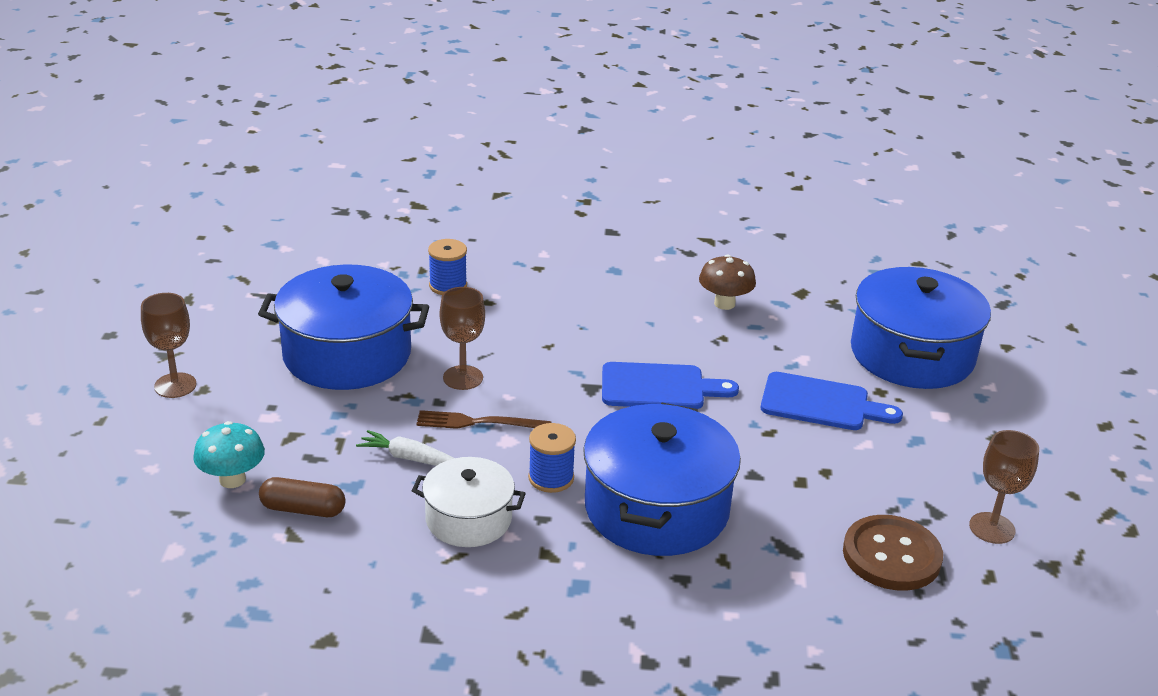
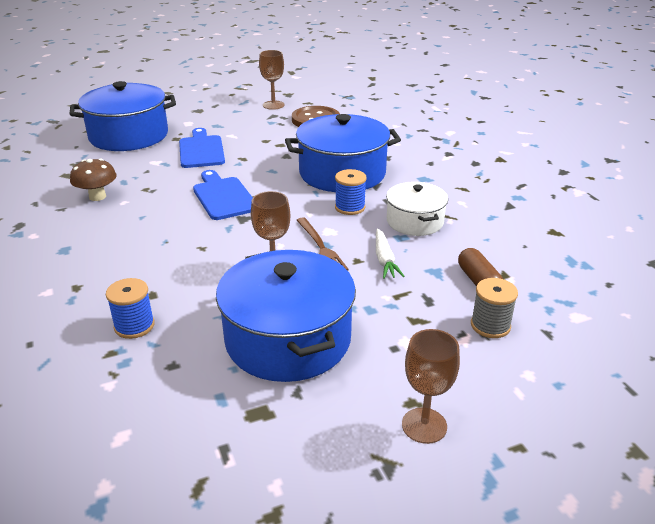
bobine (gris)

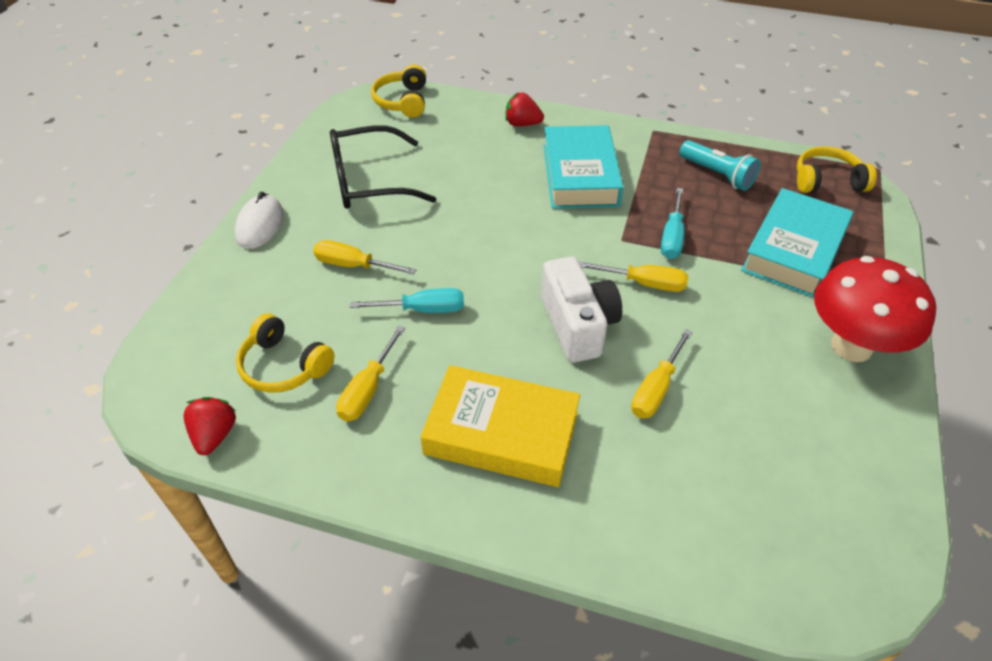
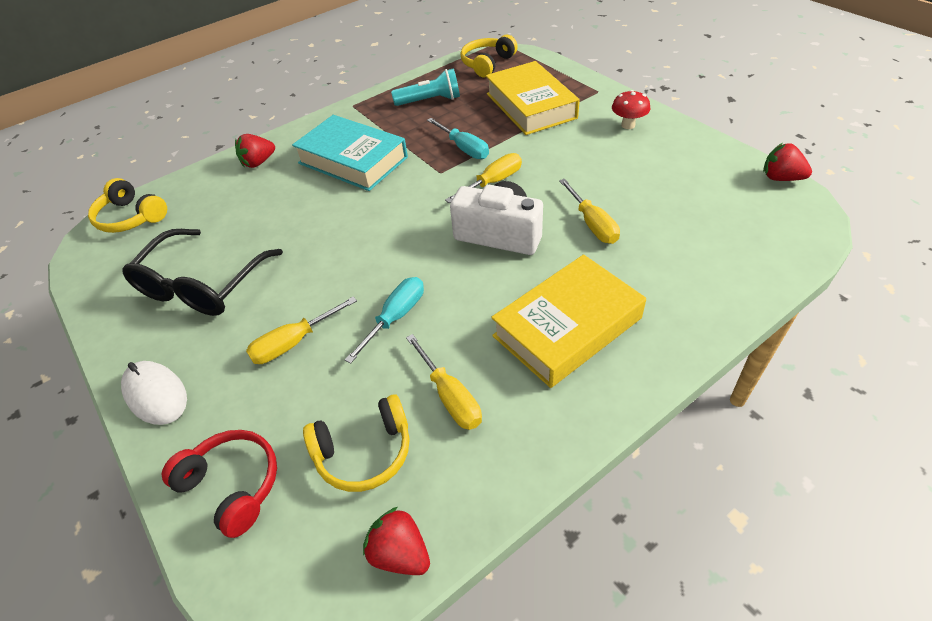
casque audio (rouge); fraise (rouge) (no. 3 from left); livre (jaune) (no. 1 from left); champignon (rouge)

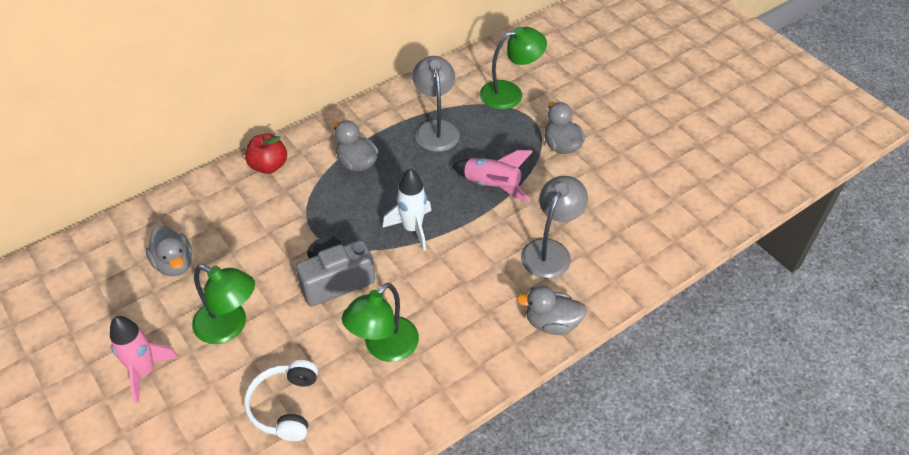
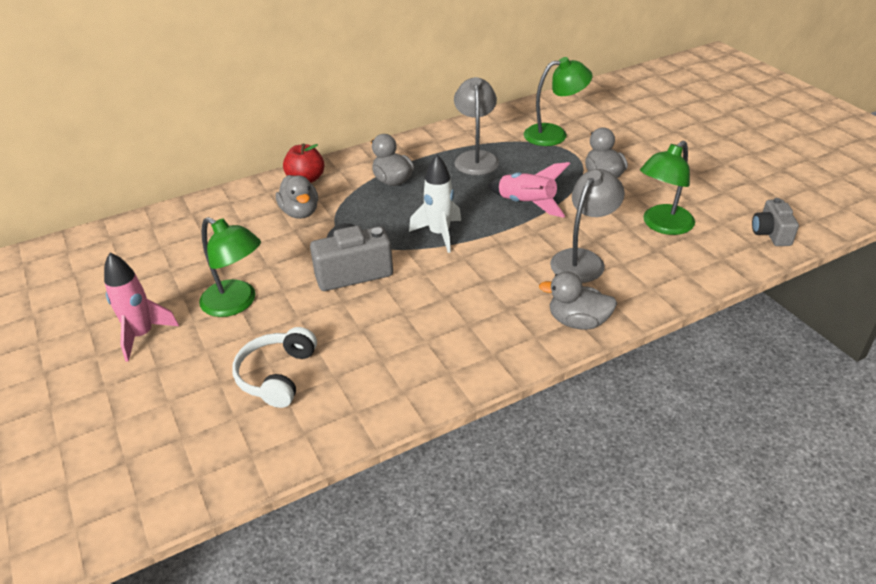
appareil photo (gris) (no. 2 from left); canard (gris) (no. 1 from left); lampe (vert) (no. 3 from left)

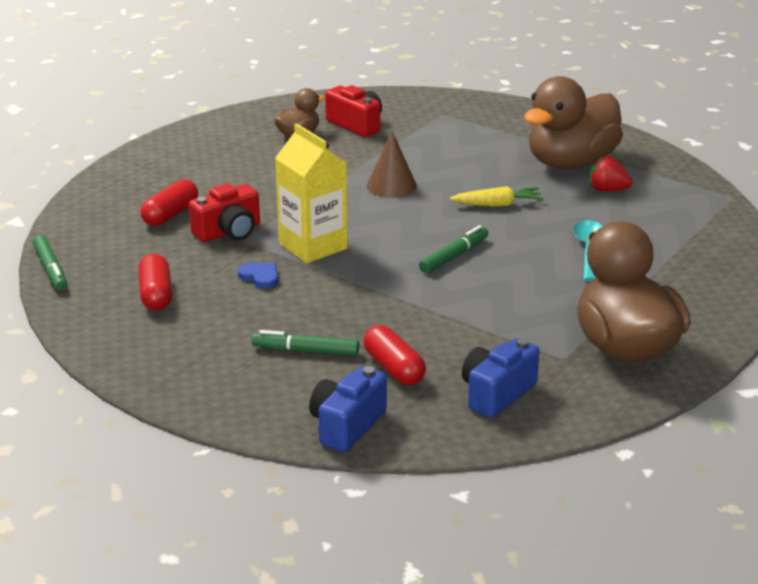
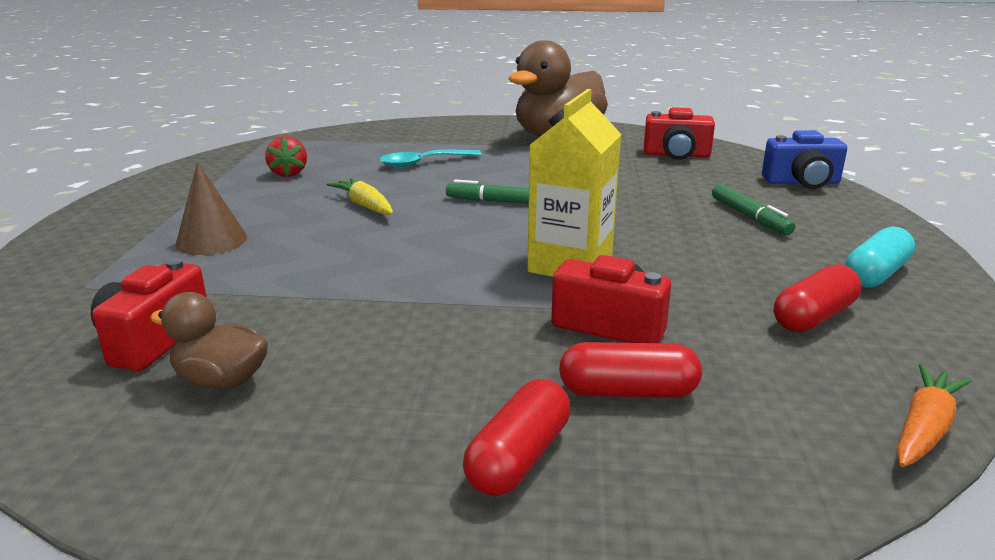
cœur (bleu); canard (marron) (no. 2 from left in the first image); gélule (turquoise); gélule (rouge) (no. 1 from left); cône (marron); carotte (orange); appareil photo (rouge) (no. 3 from left)

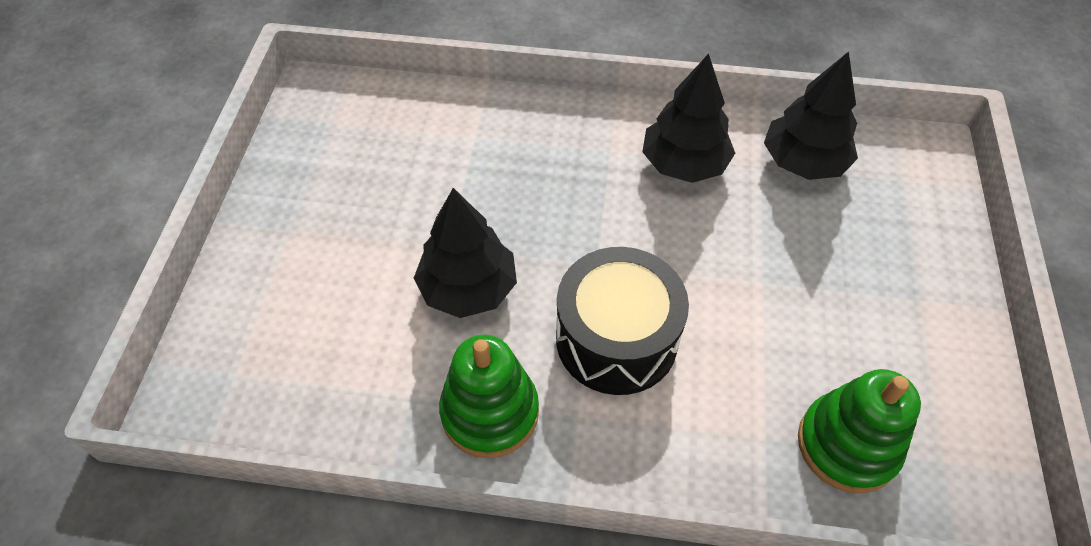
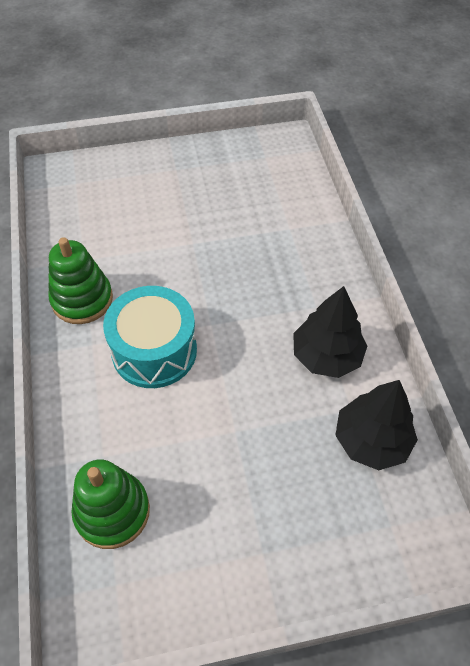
arbre (noir) (no. 1 from left in the first image); tambour (turquoise)

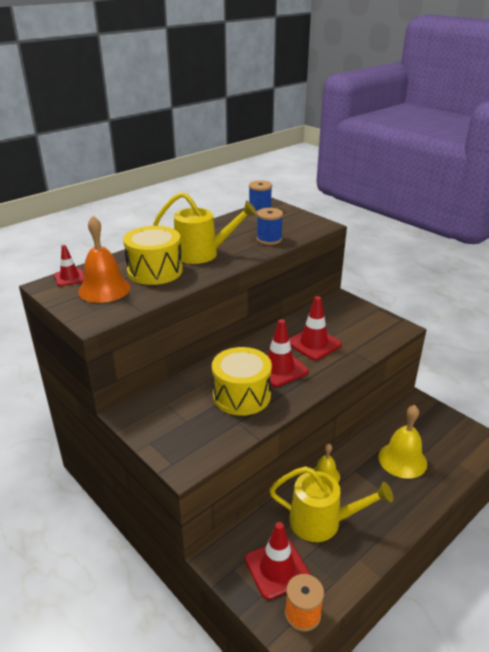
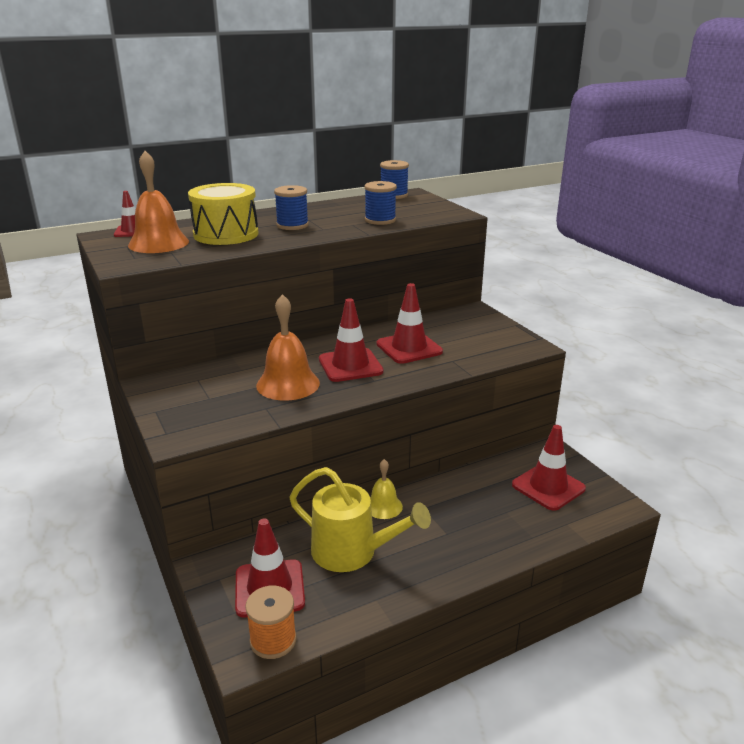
cloche (jaune) (no. 2 from left in the first image); cône de chantier (rouge) (no. 5 from left); bobine (bleu) (no. 1 from left); cloche (orange) (no. 2 from left)

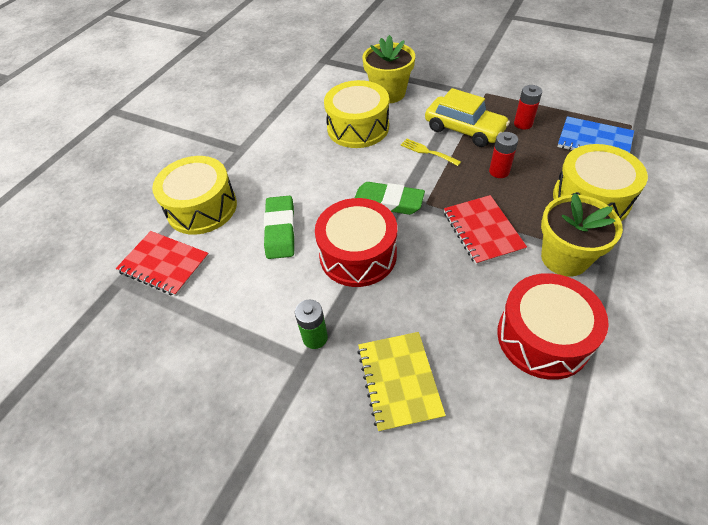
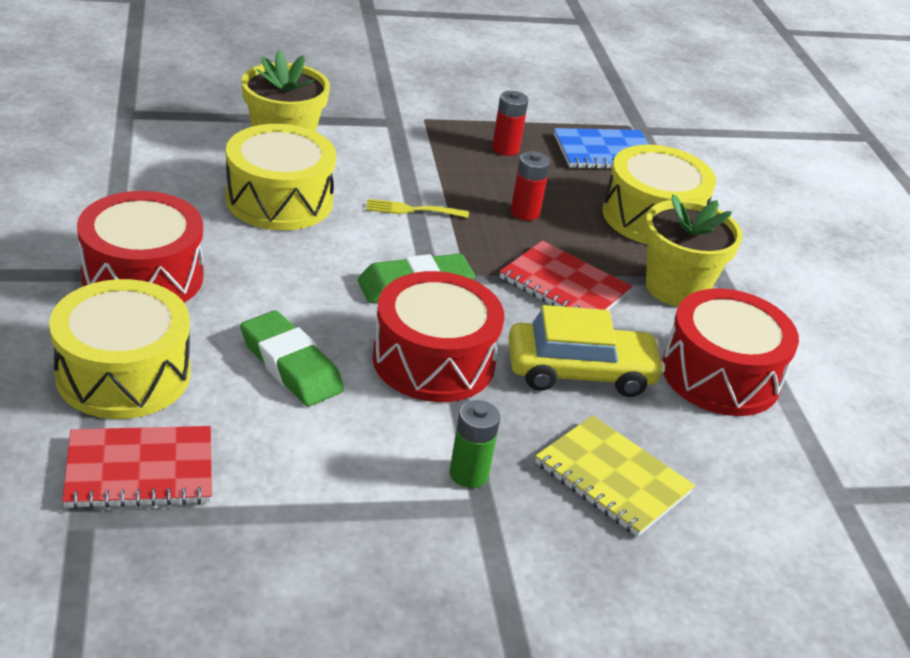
tambour (rouge) (no. 1 from left); voiture (jaune)

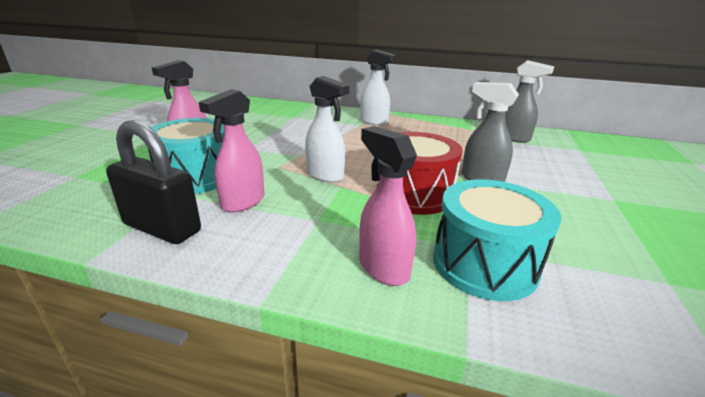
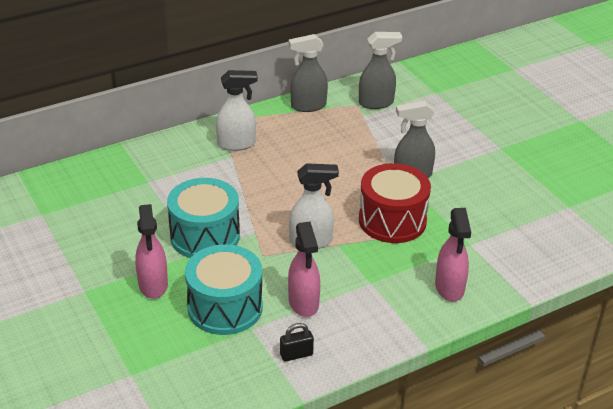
vaporisateur (gris) (no. 1 from left); tambour (turquoise) (no. 1 from left); vaporisateur (rose) (no. 3 from left); cadenas (noir)

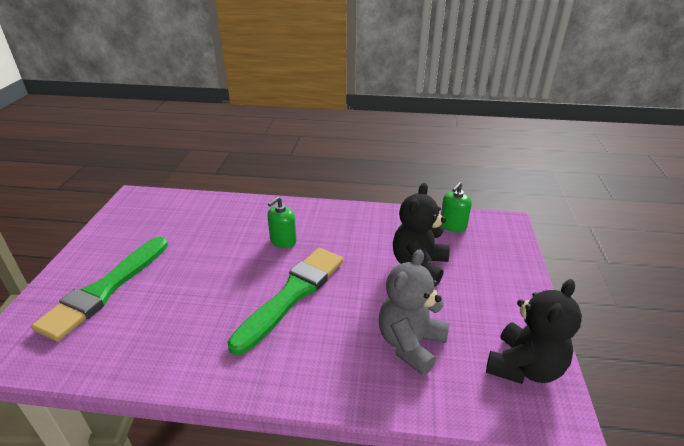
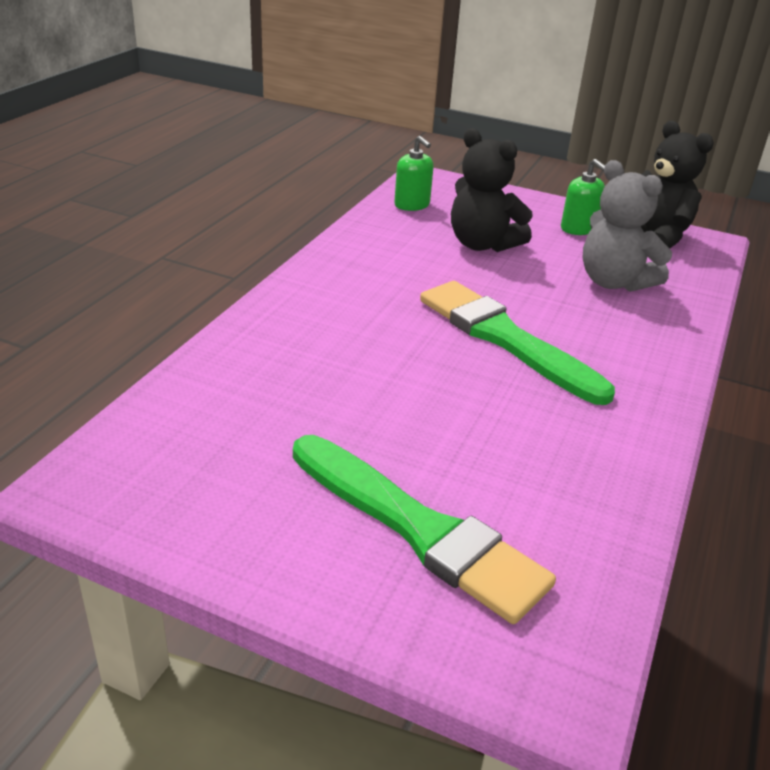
distributeur de savon (vert) (no. 2 from left)

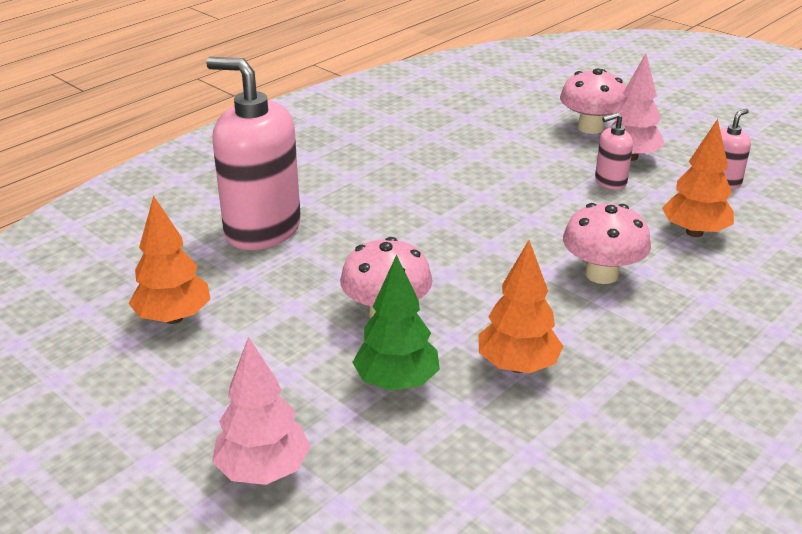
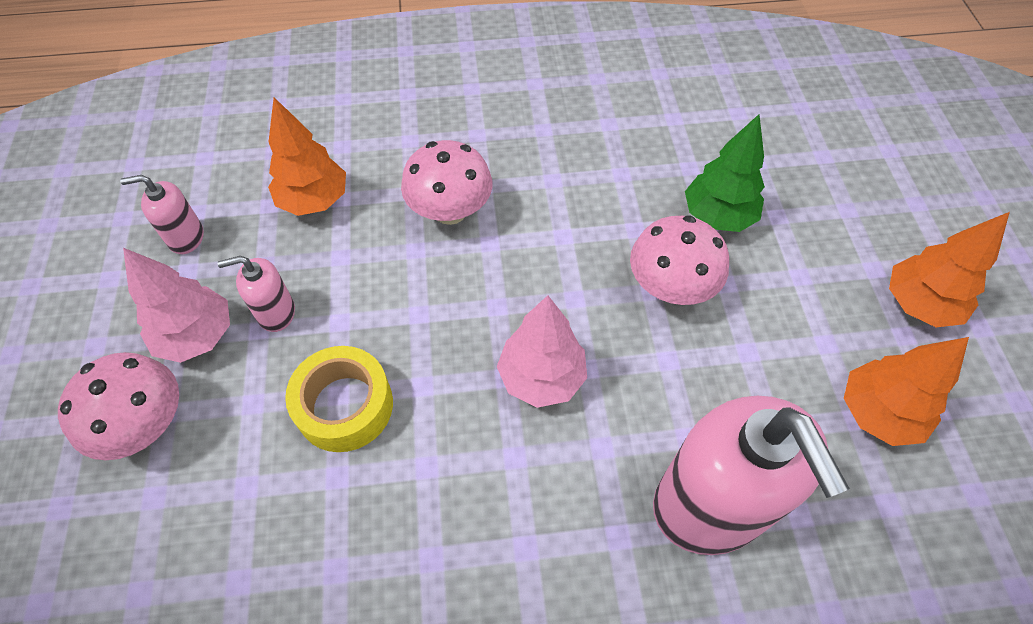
ruban adhésif (jaune); arbre (rose) (no. 2 from left); arbre (orange) (no. 3 from left); distributeur de savon (rose) (no. 2 from left)

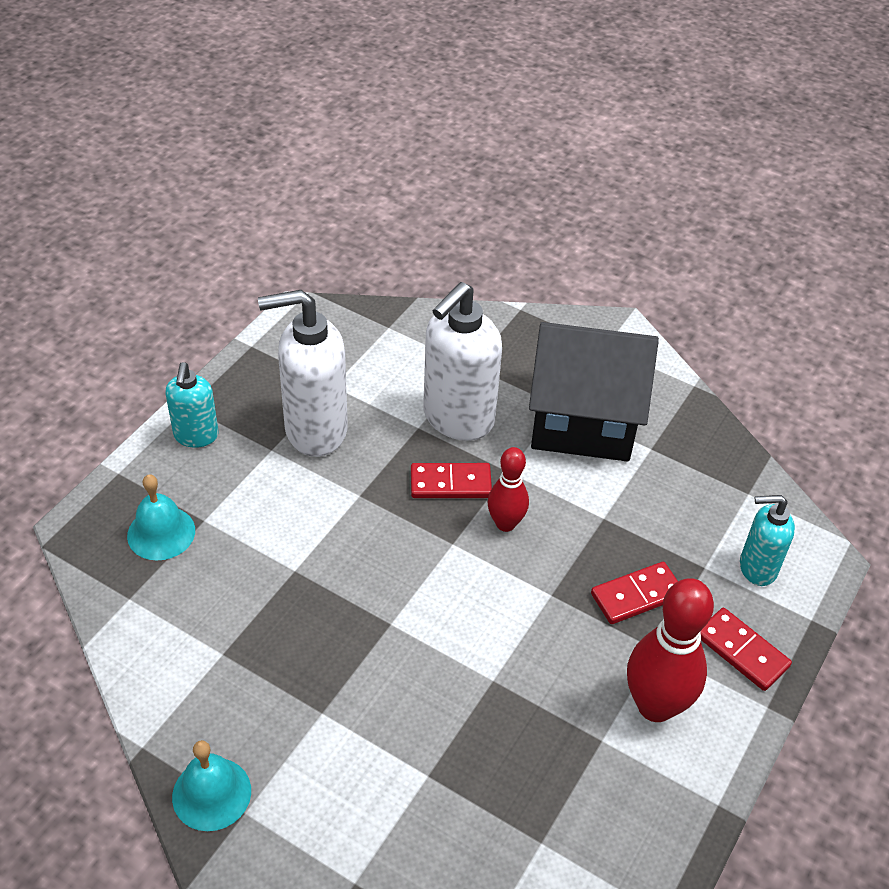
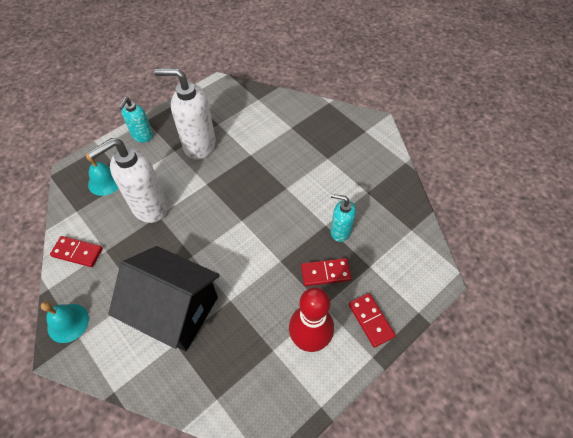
quille (rouge) (no. 1 from left in the first image); domino (rouge) (no. 1 from left); distributeur de savon (blanc) (no. 1 from left); maison (noir); distributeur de savon (turquoise) (no. 2 from left)

